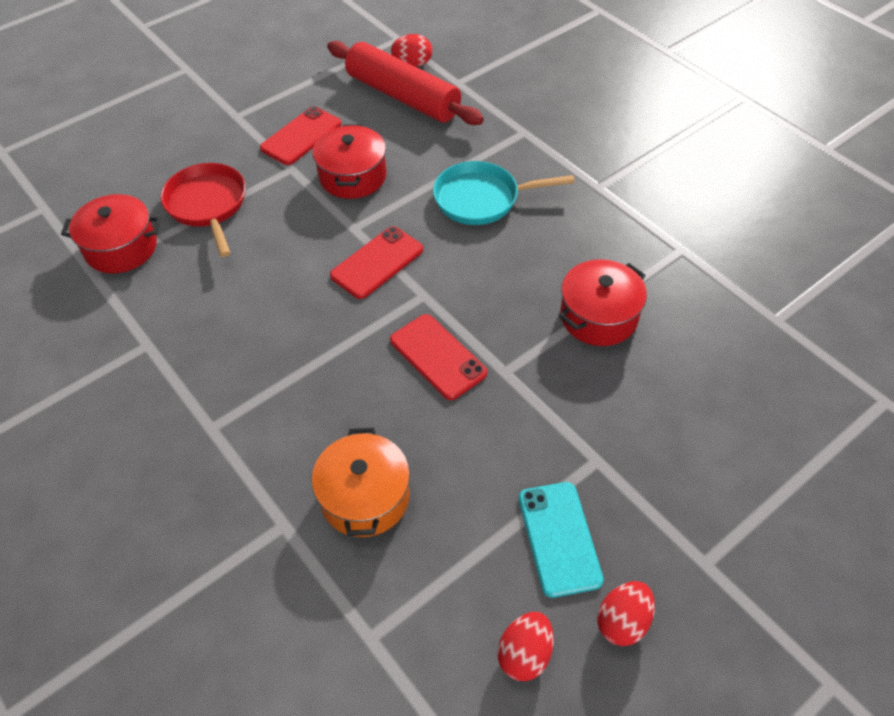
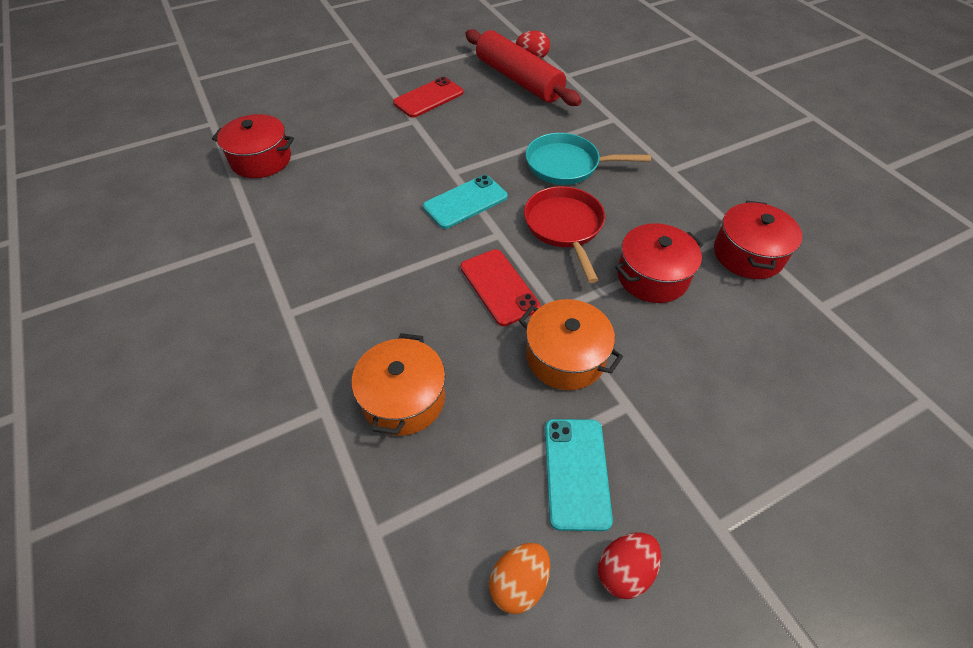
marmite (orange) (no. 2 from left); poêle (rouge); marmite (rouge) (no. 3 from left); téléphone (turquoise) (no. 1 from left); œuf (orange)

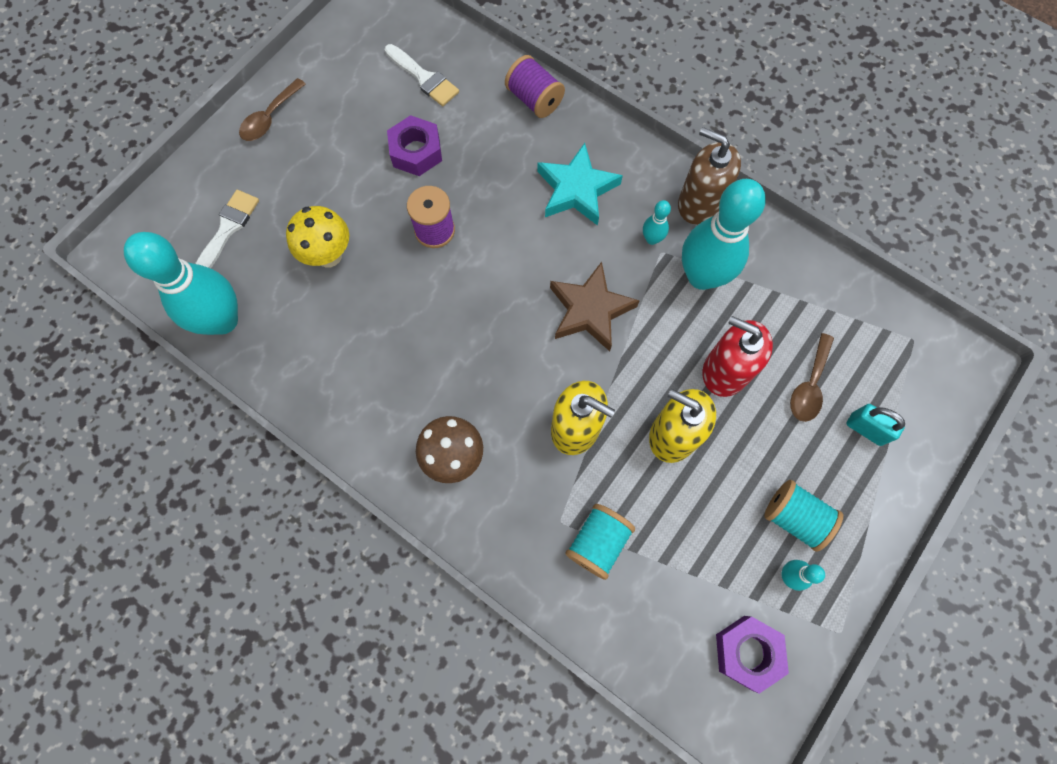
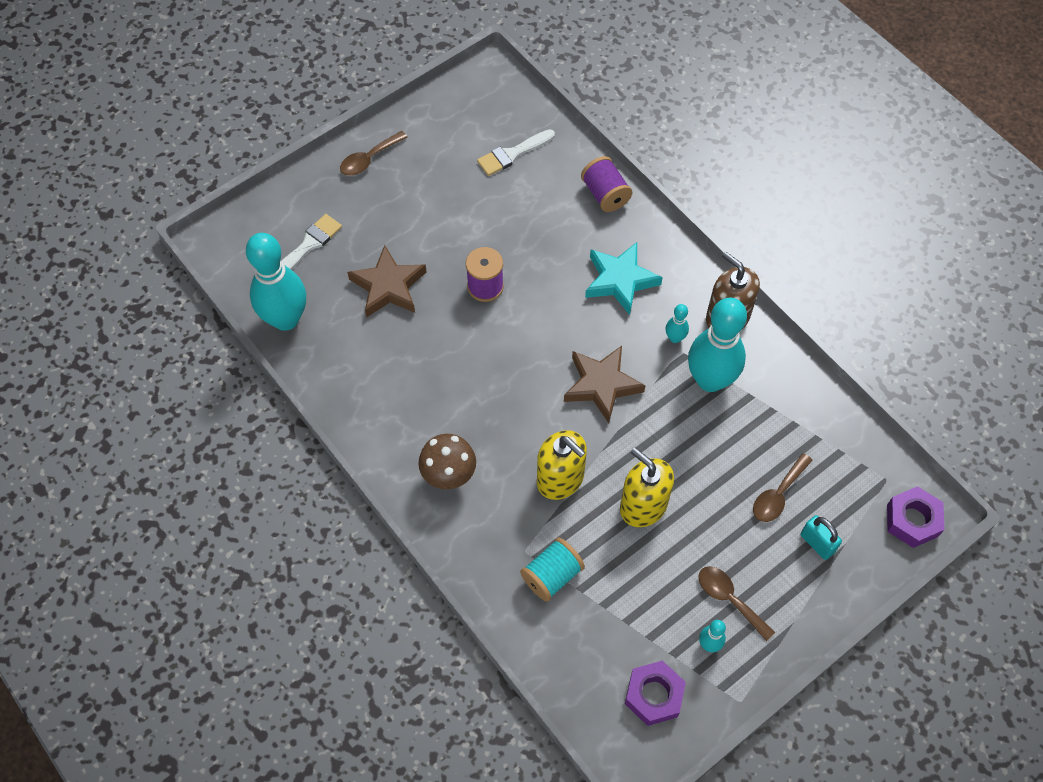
distributeur de savon (rouge); écrou (violet) (no. 2 from left); étoile (marron) (no. 1 from left); cuillère (marron) (no. 2 from left); pinceau (blanc) (no. 2 from left)

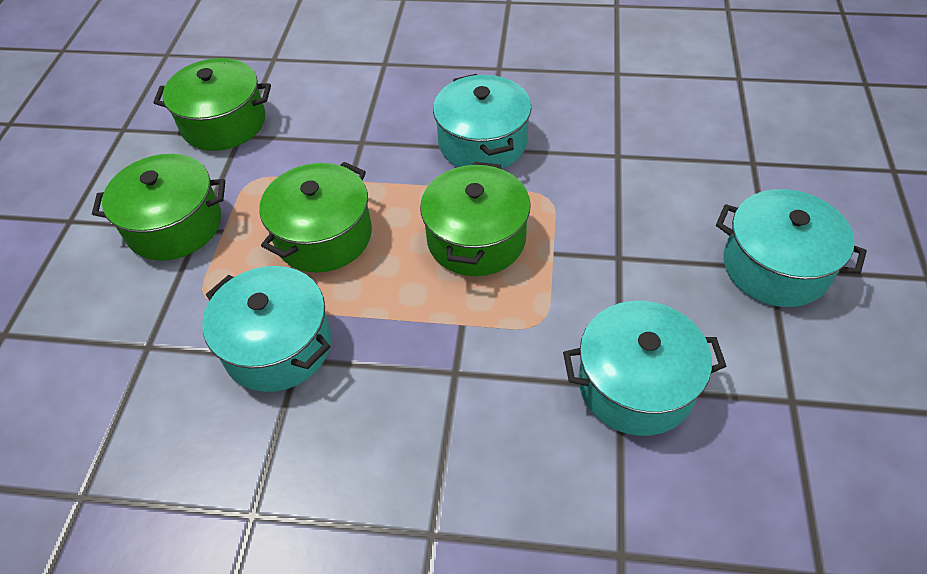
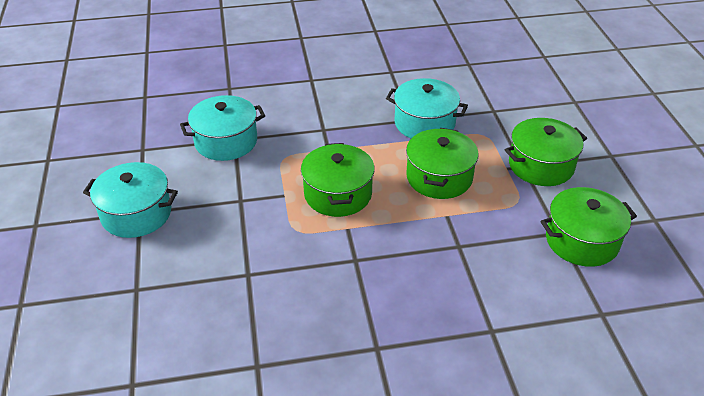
marmite (turquoise) (no. 2 from left in the first image)

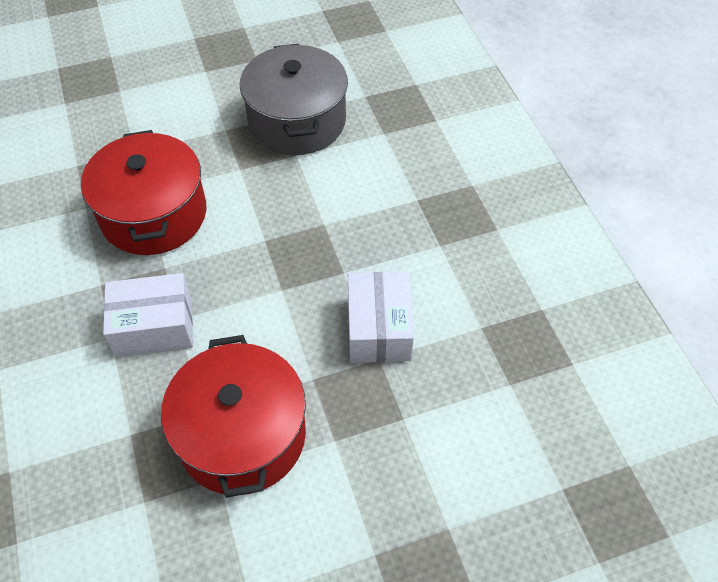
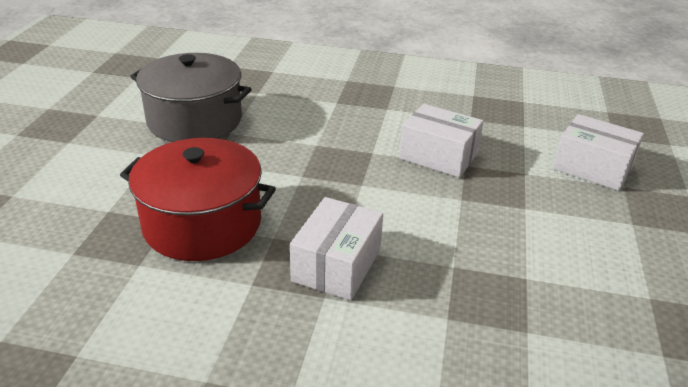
marmite (rouge) (no. 2 from left in the first image); boîte (blanc) (no. 3 from left)

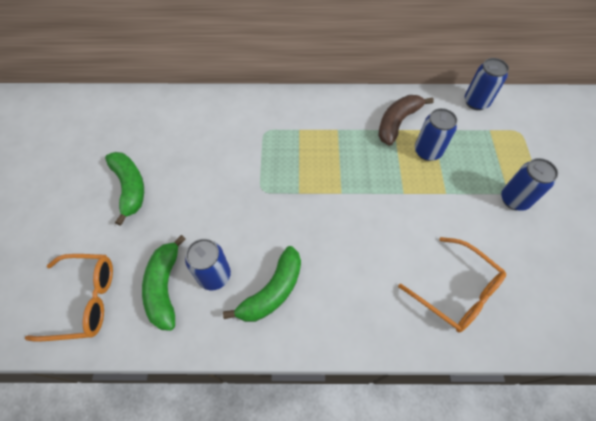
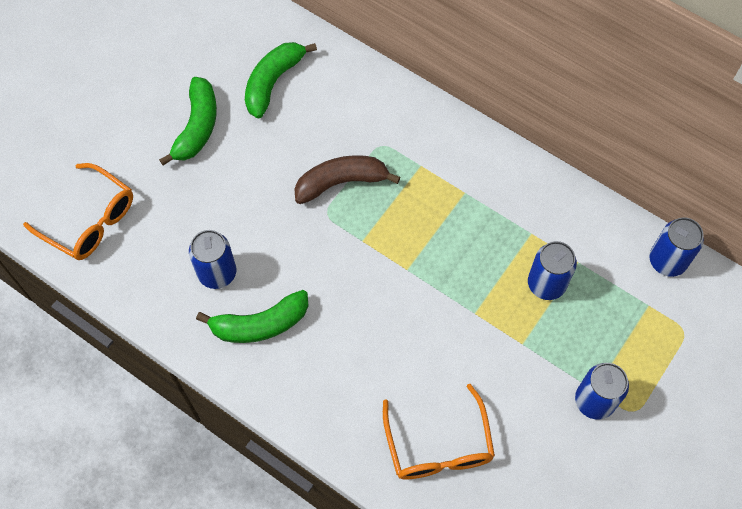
banane (vert) (no. 3 from left); banane (marron)

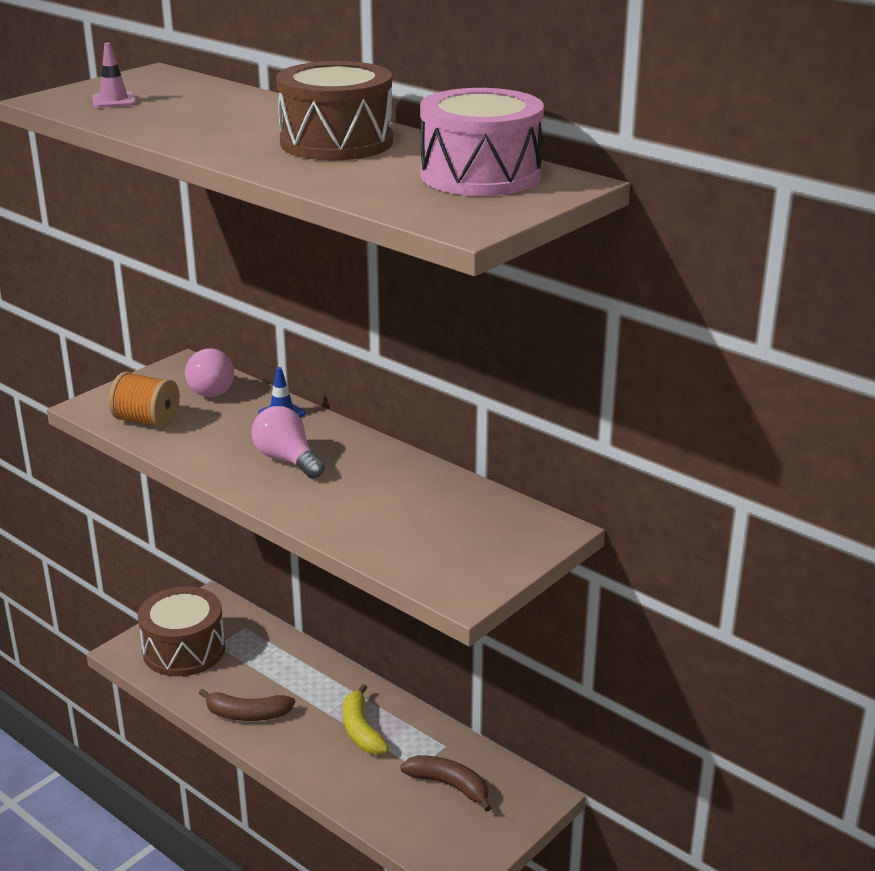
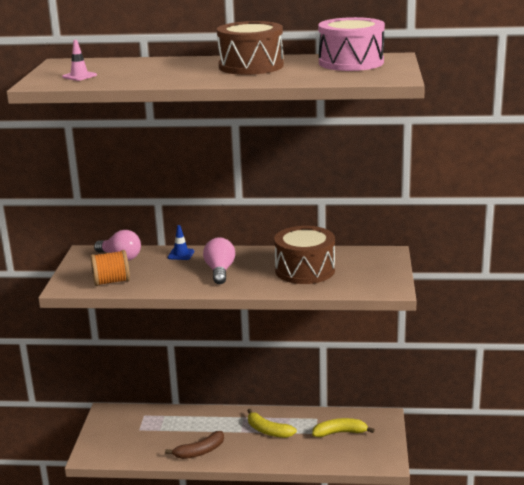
tambour (marron) (no. 2 from left); banane (jaune) (no. 2 from left); ampoule (rose) (no. 2 from left)

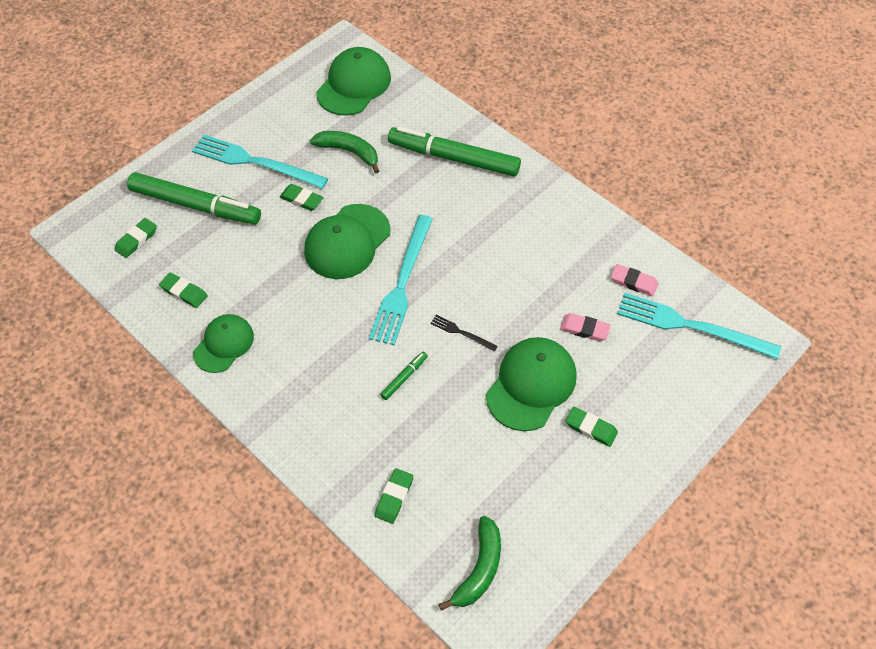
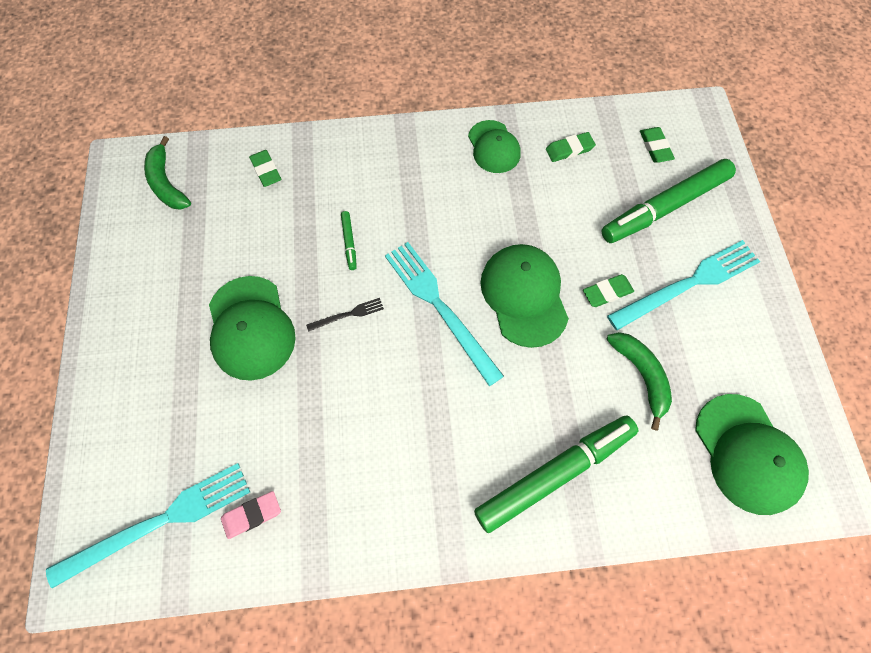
gomme (rose) (no. 1 from left in the first image); gomme (vert) (no. 5 from left in the first image); banane (vert) (no. 2 from left)

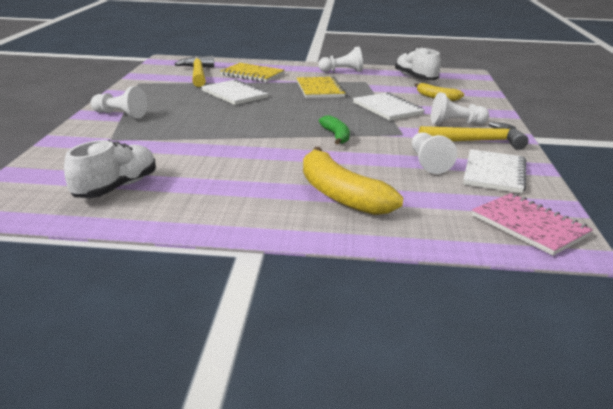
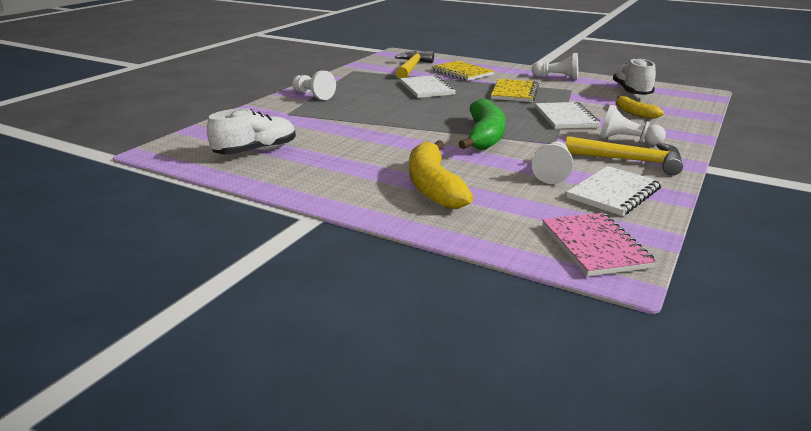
banane (vert)

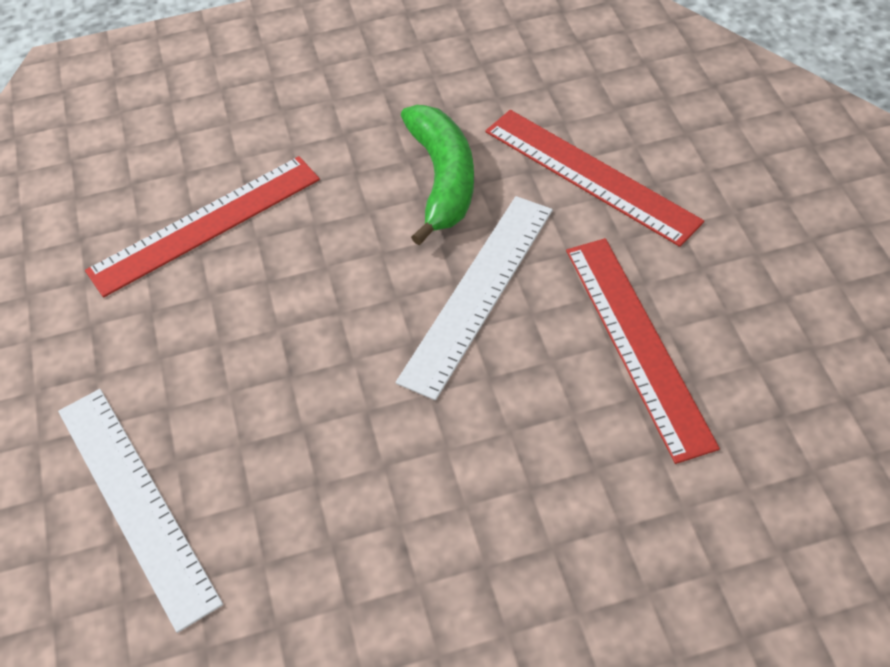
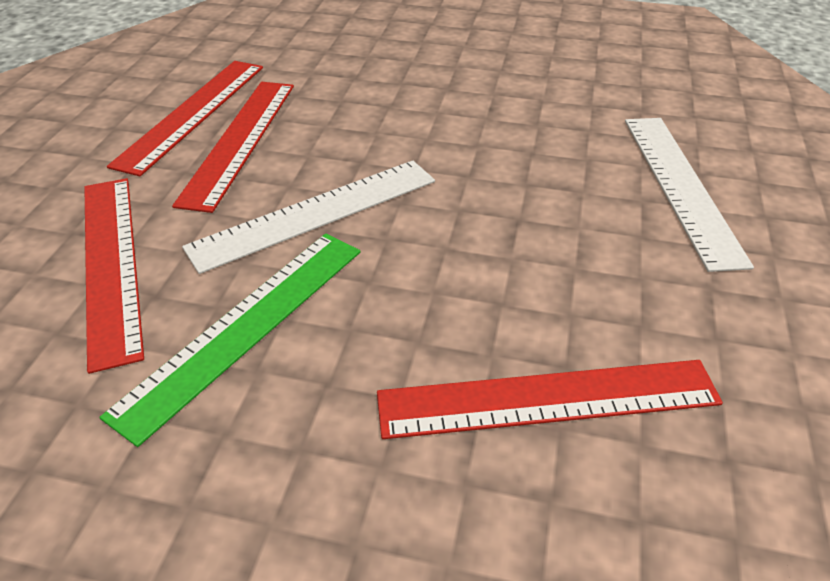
règle (rouge) (no. 2 from left); règle (vert)

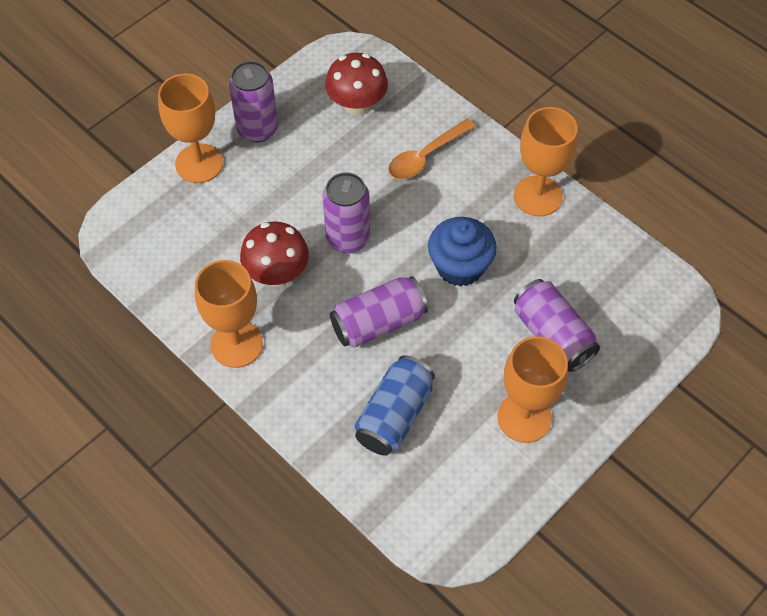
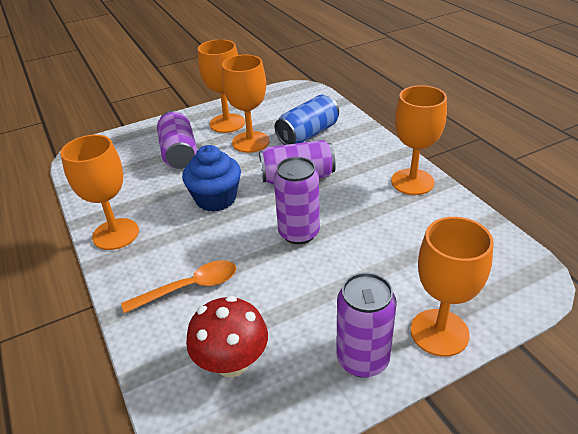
champignon (rouge) (no. 1 from left in the first image); verre à pied (orange) (no. 3 from left)

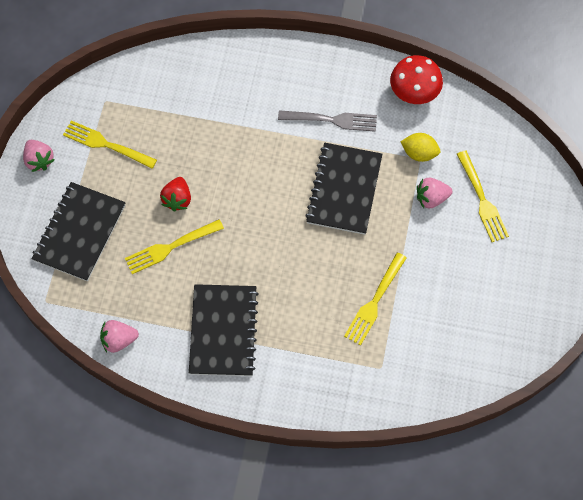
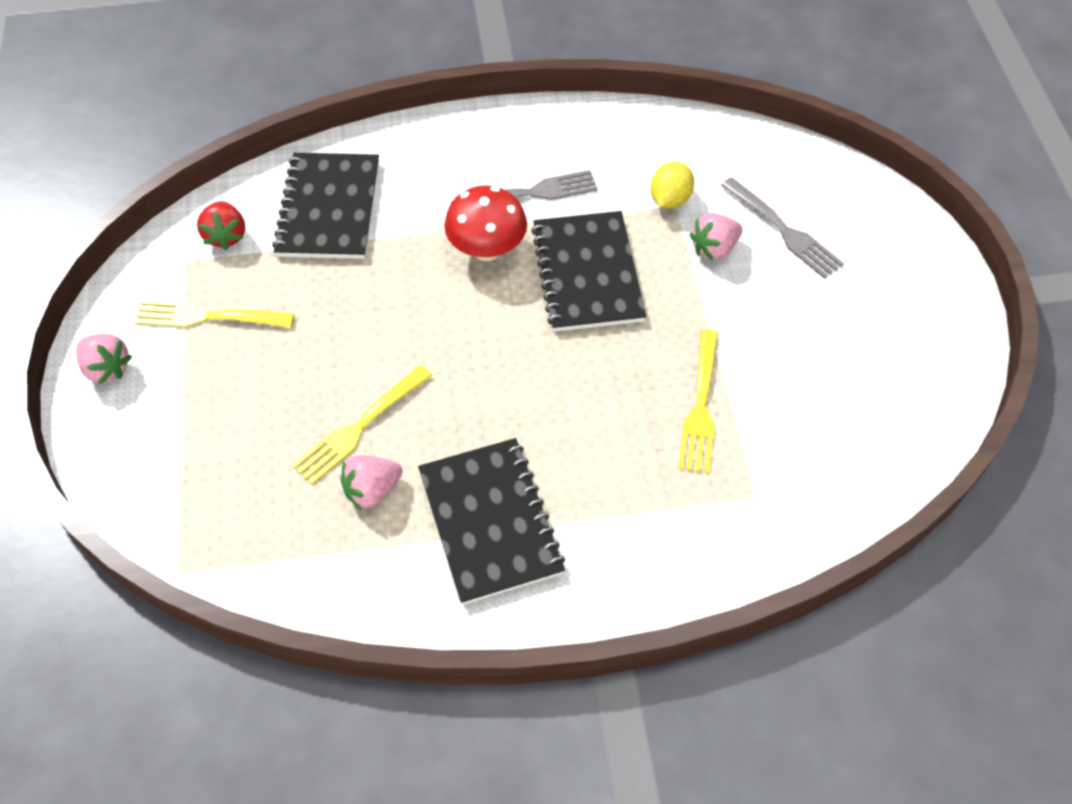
carnet (noir) (no. 1 from left); fraise (rose) (no. 2 from left); fraise (rouge); champignon (rouge); fourchette (gris) (no. 2 from left); citron (jaune)

